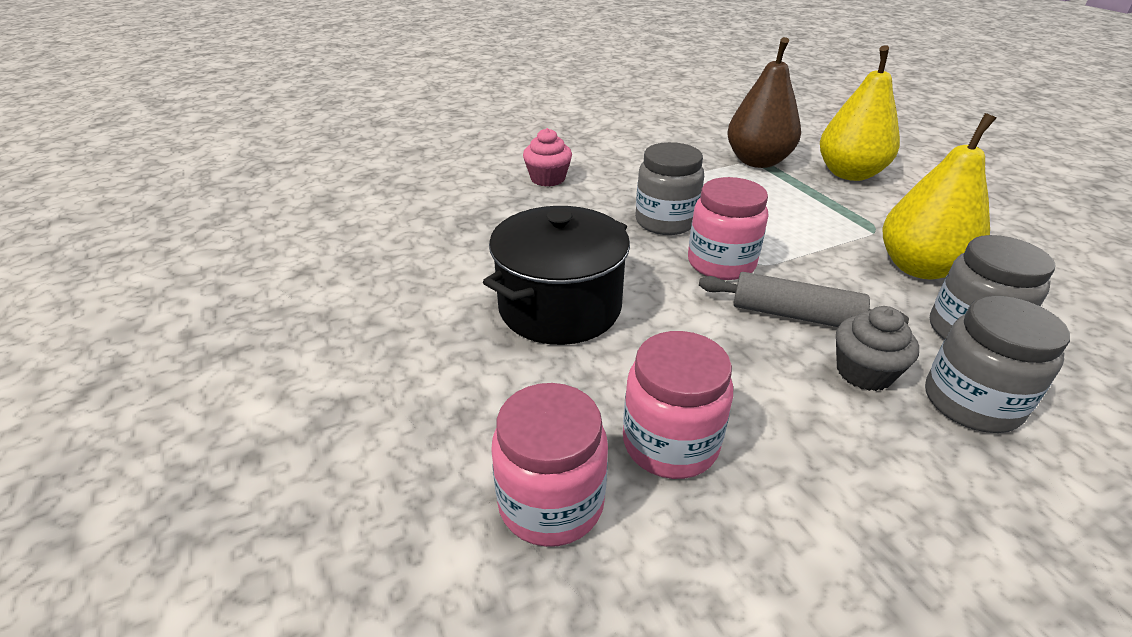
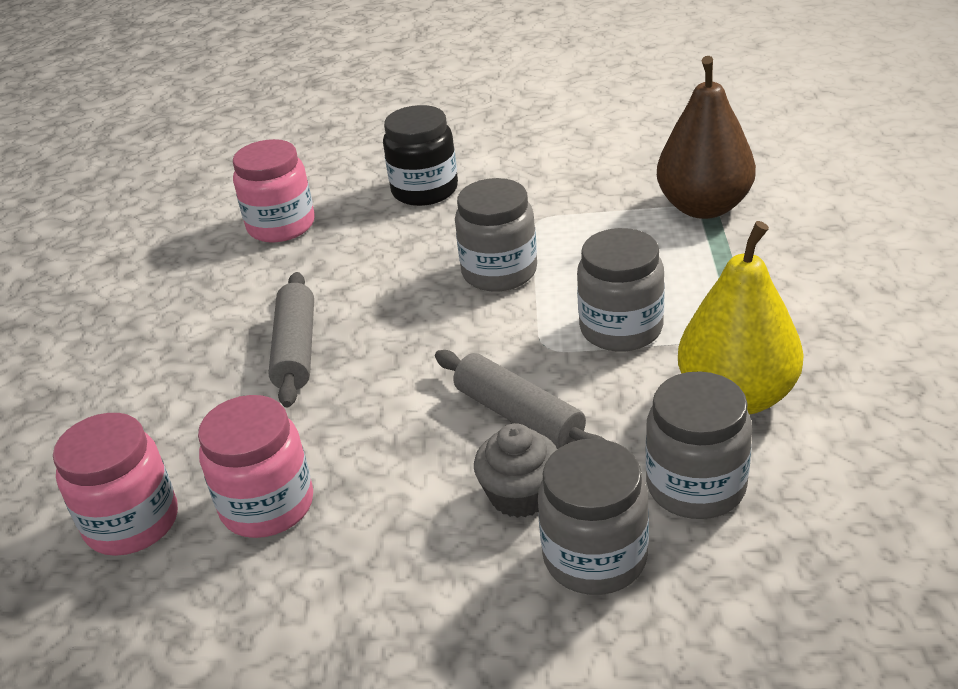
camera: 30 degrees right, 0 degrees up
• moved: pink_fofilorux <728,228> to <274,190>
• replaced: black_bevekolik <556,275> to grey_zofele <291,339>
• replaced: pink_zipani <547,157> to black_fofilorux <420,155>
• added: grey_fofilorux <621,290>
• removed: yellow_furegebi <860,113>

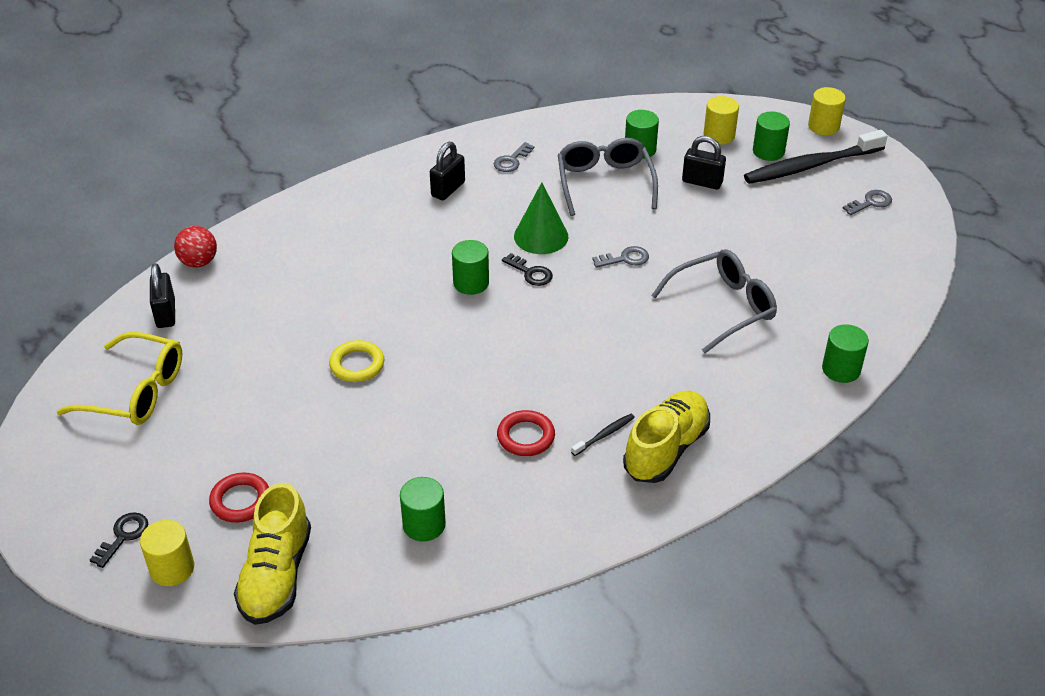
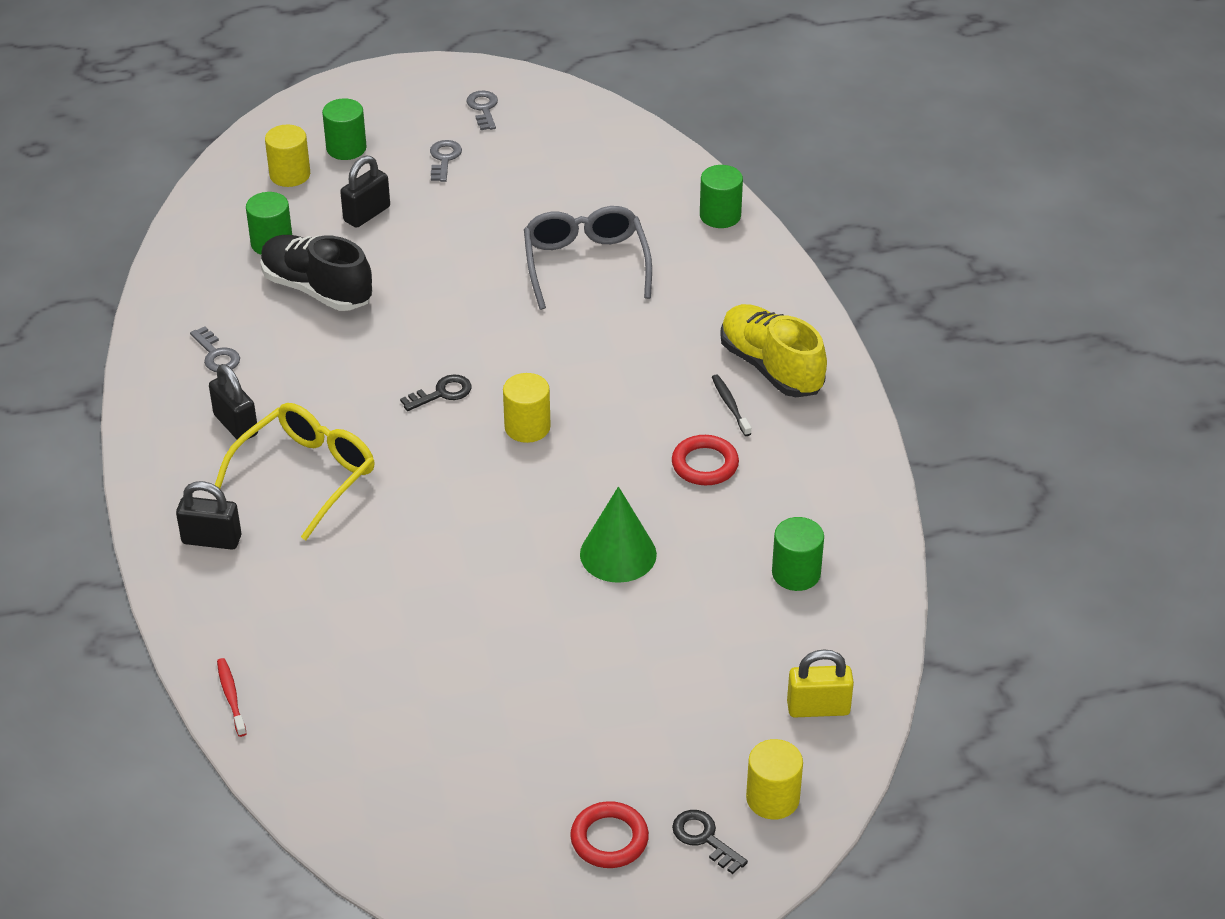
camera: 70 degrees left, 0 degrees up
• moved: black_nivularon <162,295> to <208,515>
• moved: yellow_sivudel <119,378> to <295,471>
• replaced: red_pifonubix <195,246> to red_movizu <232,697>
• replaced: grey_sivudel <608,177> to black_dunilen <316,273>
• moved: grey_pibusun <620,257> to <446,161>
• moved: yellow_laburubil <827,111> to <527,408>
• moved: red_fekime <239,497> to <609,834>
• moved: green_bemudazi <541,218> to <618,535>
• replaced: yellow_dunilen <272,554> to yellow_nivularon <820,683>
• removed: yellow_fekime <356,361>
• removed: green_laburubil <470,267>
• removed: black_movizu <815,157>

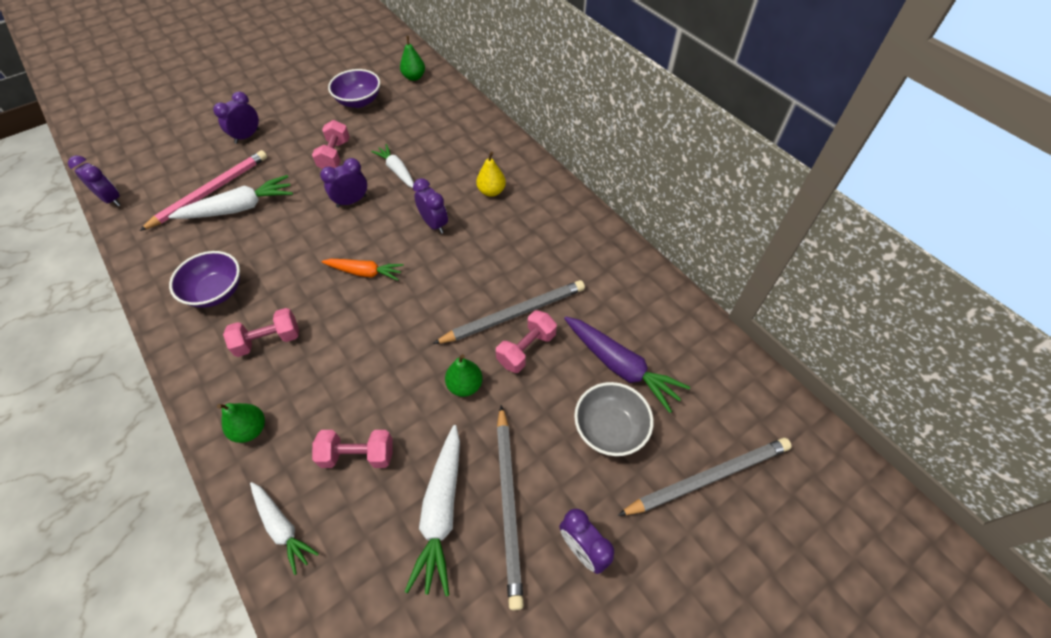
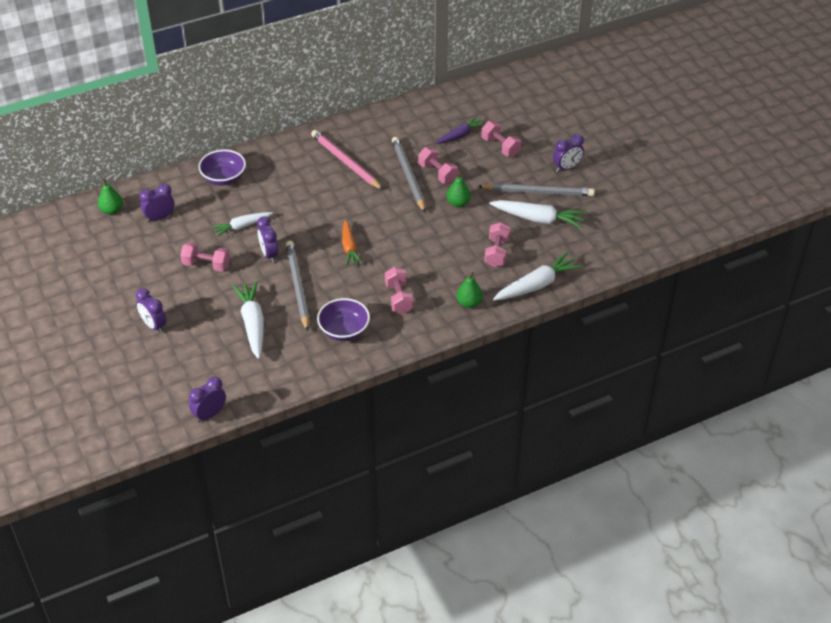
camera: 80 degrees left, 10 degrees down
• moved: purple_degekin <430,206> to <157,203>
• moved: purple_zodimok <354,88> to <222,167>
• moved: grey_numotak <705,477> to <297,286>
• moved: pink_numotak <203,190> to <347,160>
• turned: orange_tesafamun <362,270> = <352,243> 150 degrees clockwise
• resized: purple_tesafamun <627,364> = <461,130> x0.65
• replaced: grey_zodimok <614,419> to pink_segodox <501,139>
• resized: white_tesafamun <284,528> = <537,276> x1.54
• removed: yellow_furegebi <491,174>

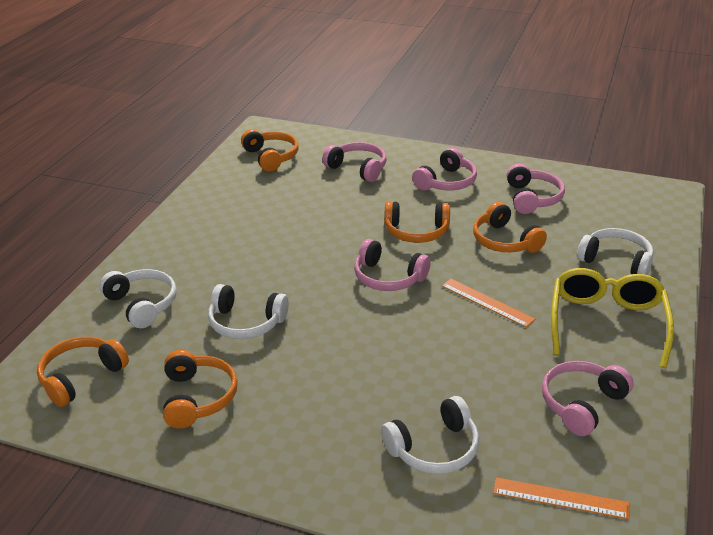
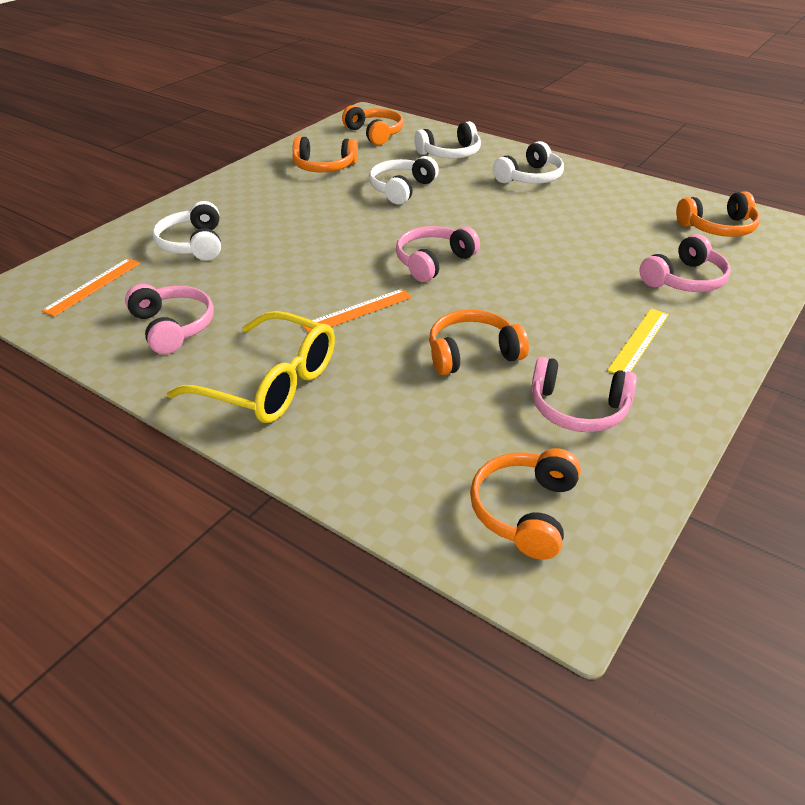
camera: 105 degrees right, 5 degrees up
• moved: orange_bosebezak <417,222> to <525,504>
• moved: white_bosebezak <615,251> to <528,162>
• replaced: pink_bosebezak <444,169> to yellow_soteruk <638,341>

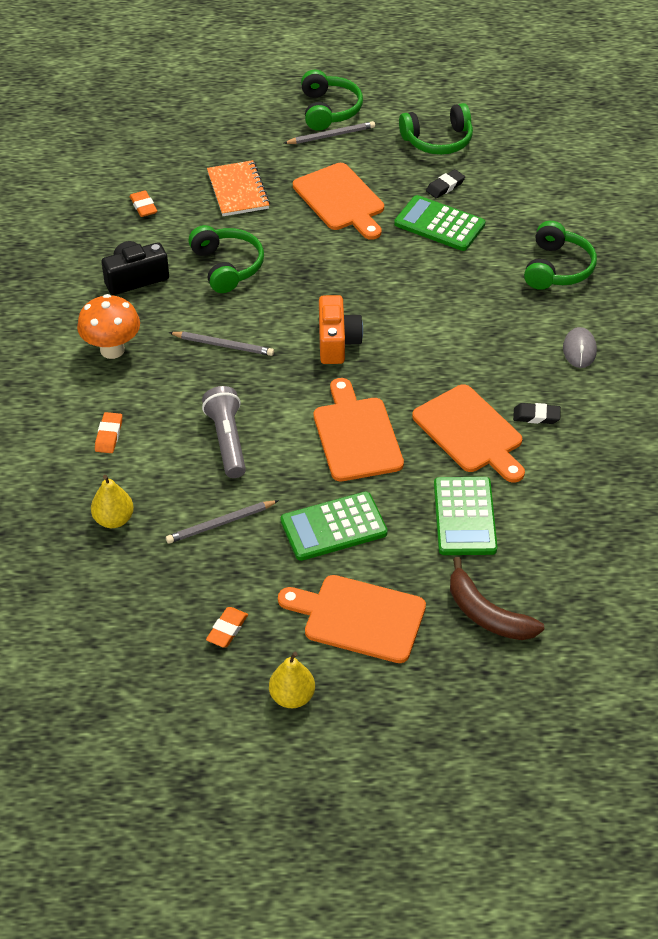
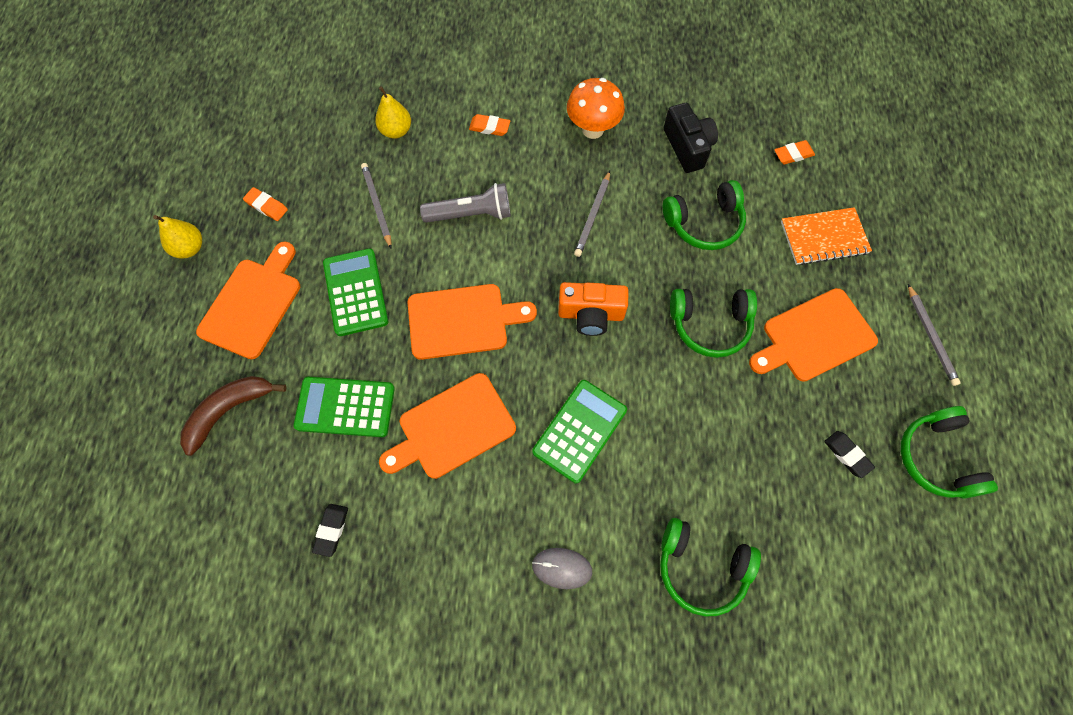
camera: 95 degrees right, 20 degrees up
• moved: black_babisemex <537,413> to <330,530>
• moved: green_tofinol <439,223> to <579,432>
• moved: green_bosebezak <332,100> to <713,323>

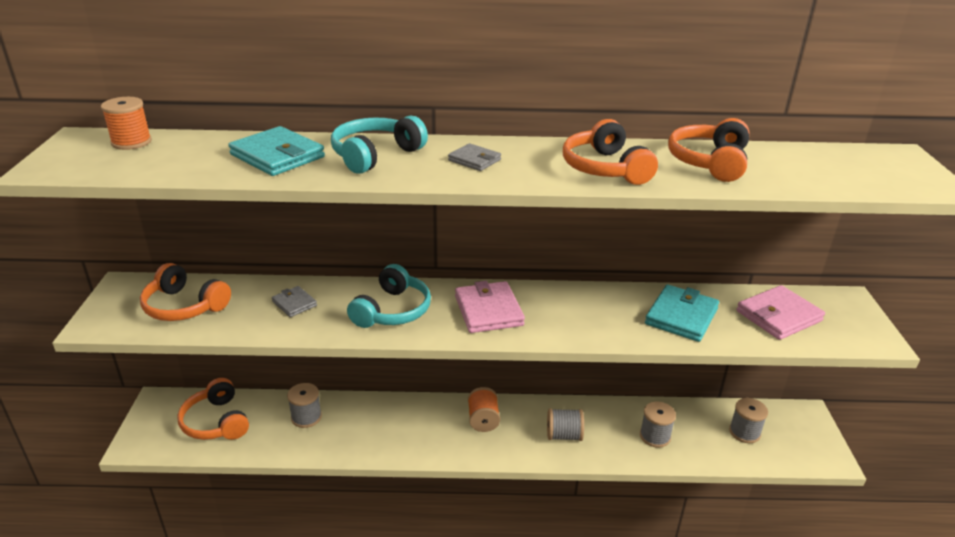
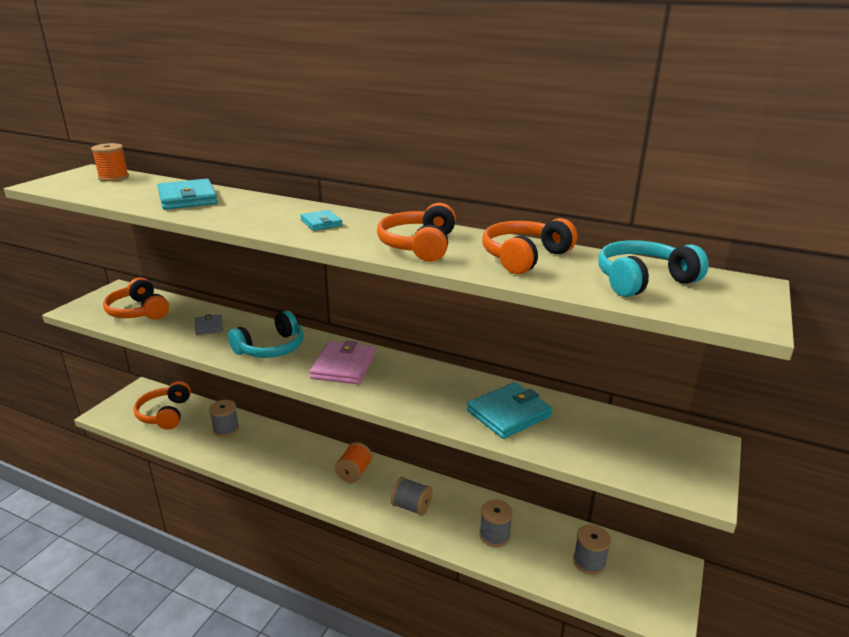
camera: 25 degrees right, 5 degrees down
• recoloured: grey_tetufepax <474,157> to turquoise_tetufepax <321,220>
• moved: turquoise_bosebezak <379,144> to <653,268>
• removed: pink_tetufepax <780,312>

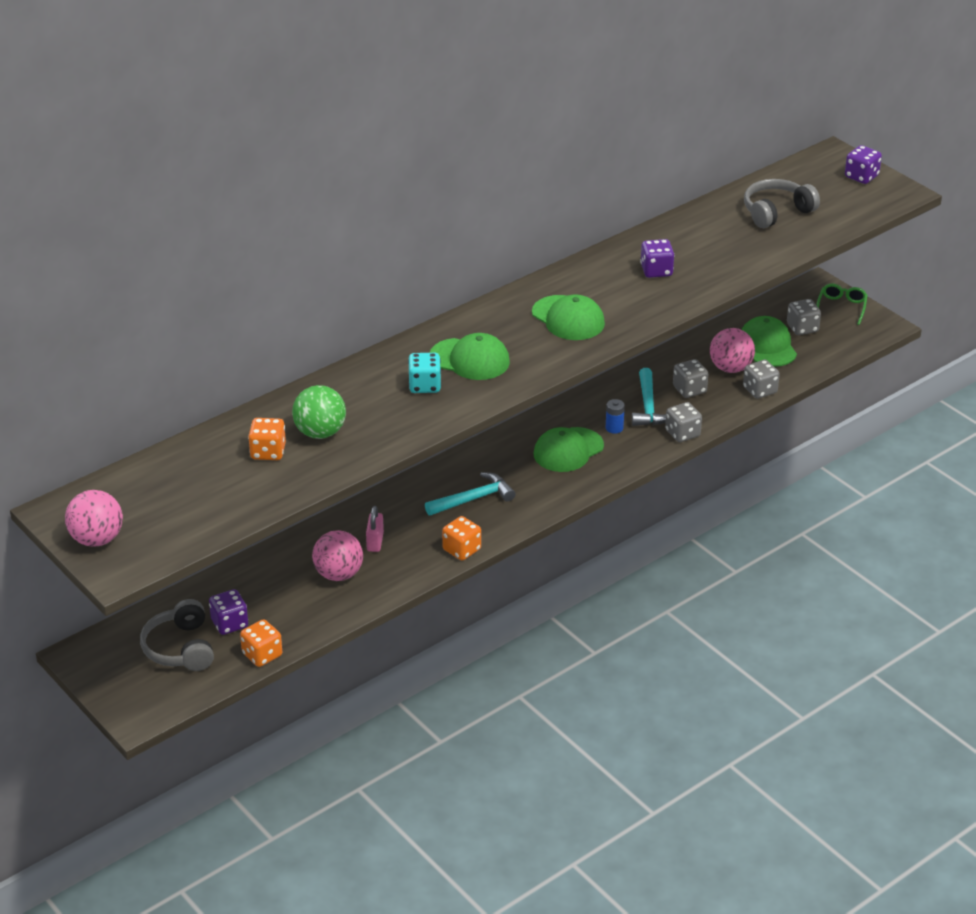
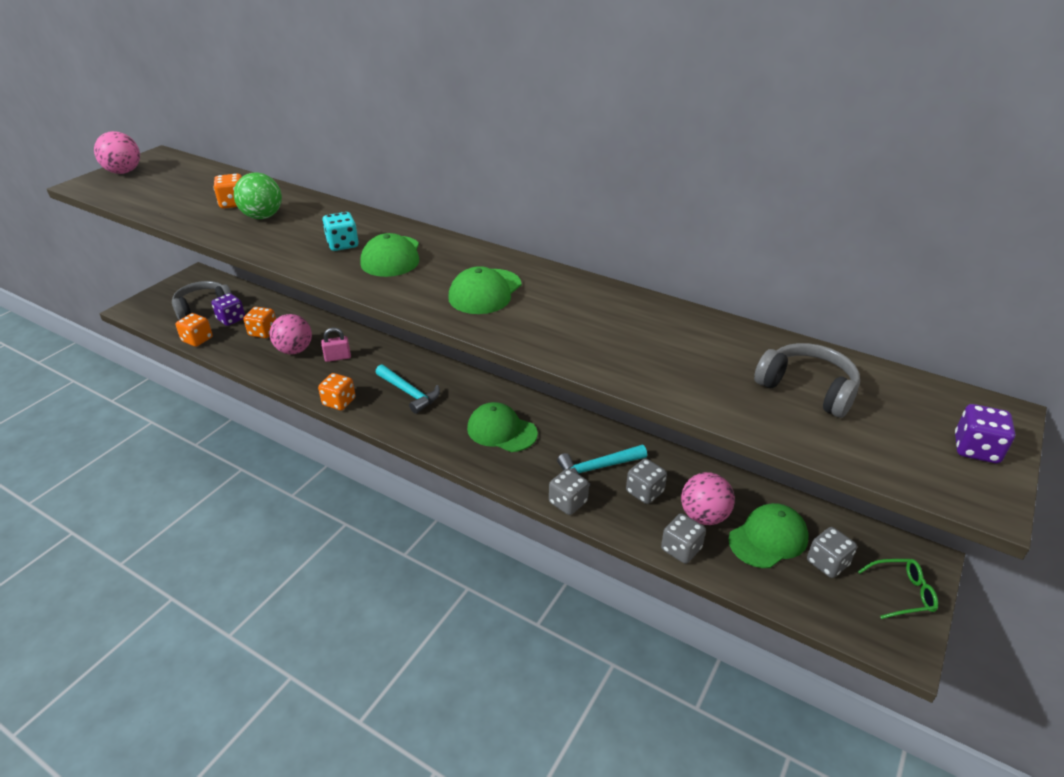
camera: 70 degrees right, 0 degrees up
• added: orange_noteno <259,322>
• removed: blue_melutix <615,416>
• removed: purple_noteno <657,258>

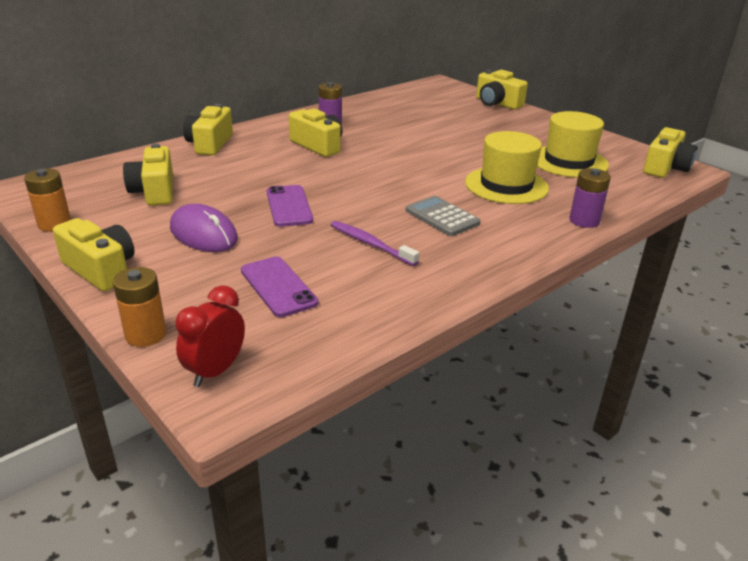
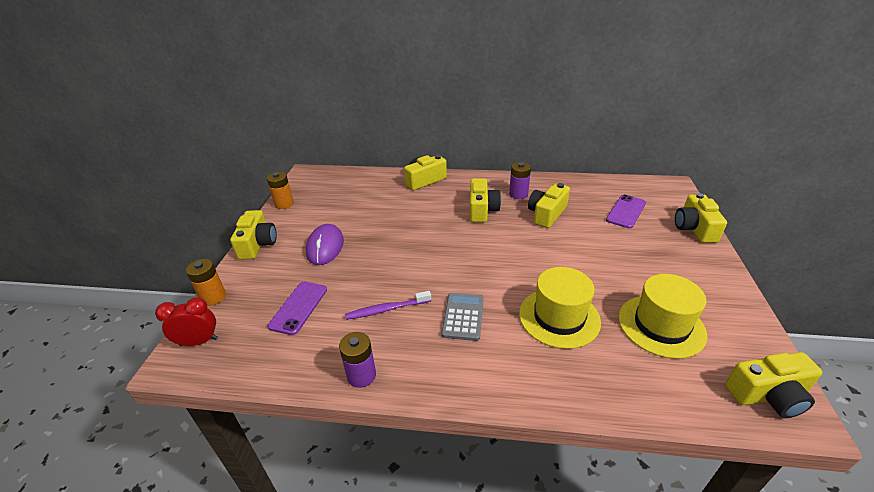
camera: 50 degrees right, 5 degrees up
• moved: purple_melutix <590,198> to <357,360>
• turned: purple_movizu <375,243> = <388,305> 105 degrees counterclockwise
• moved: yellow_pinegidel <148,175> to <549,205>
• moved: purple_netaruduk <290,206> to <626,211>

